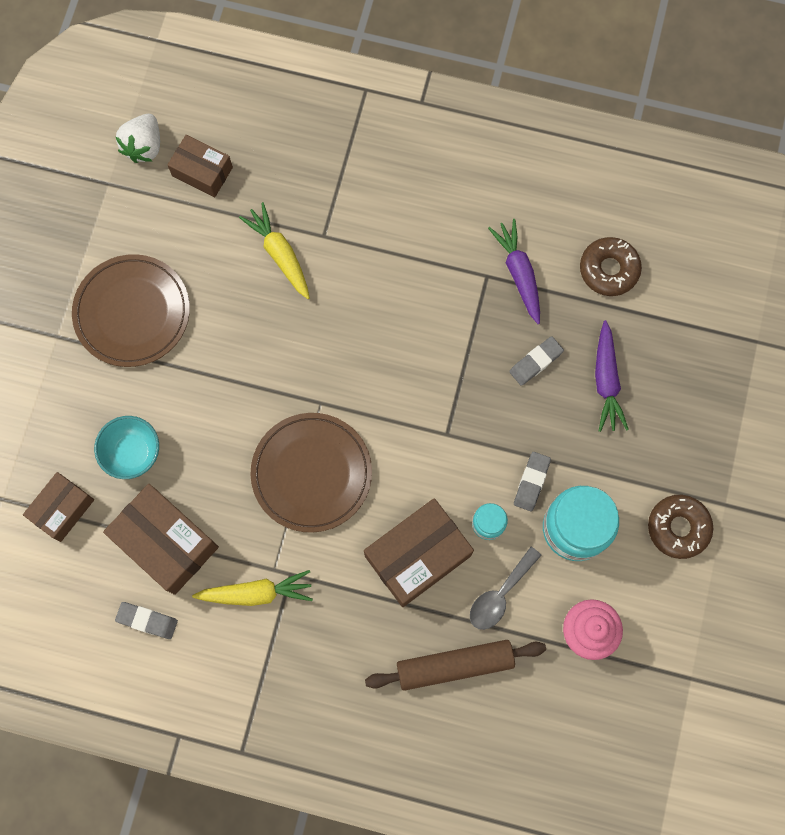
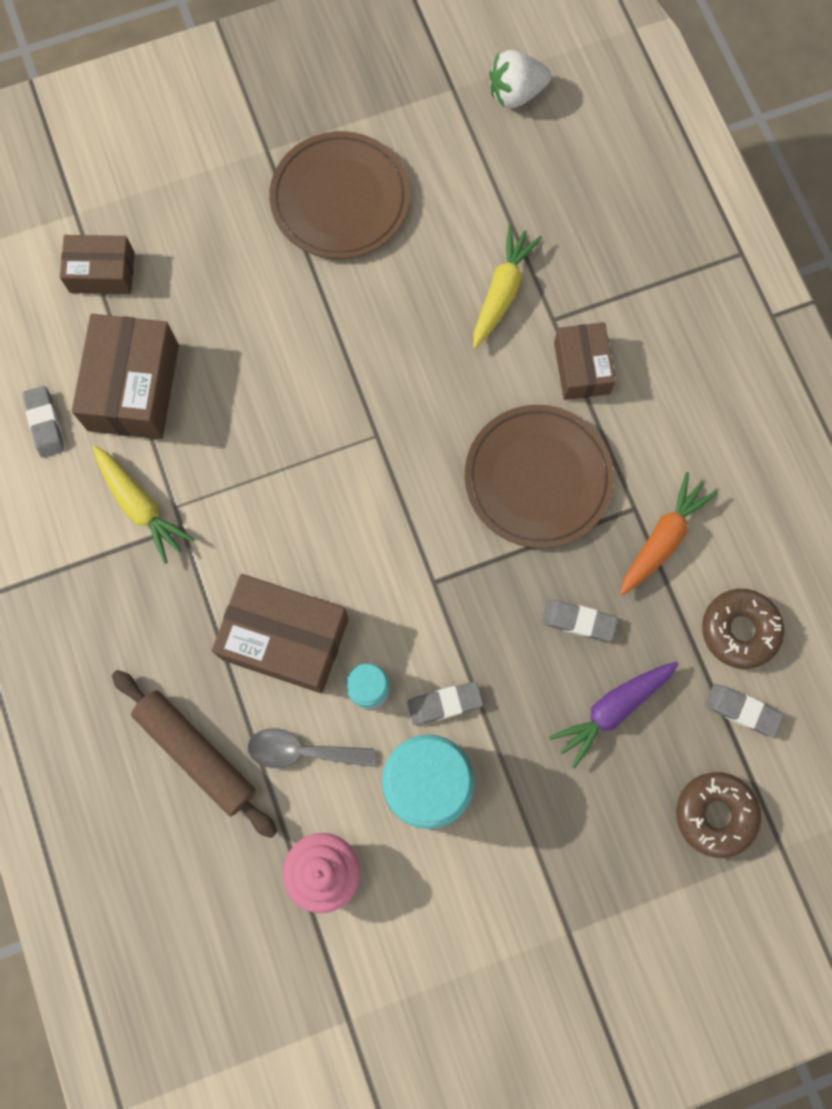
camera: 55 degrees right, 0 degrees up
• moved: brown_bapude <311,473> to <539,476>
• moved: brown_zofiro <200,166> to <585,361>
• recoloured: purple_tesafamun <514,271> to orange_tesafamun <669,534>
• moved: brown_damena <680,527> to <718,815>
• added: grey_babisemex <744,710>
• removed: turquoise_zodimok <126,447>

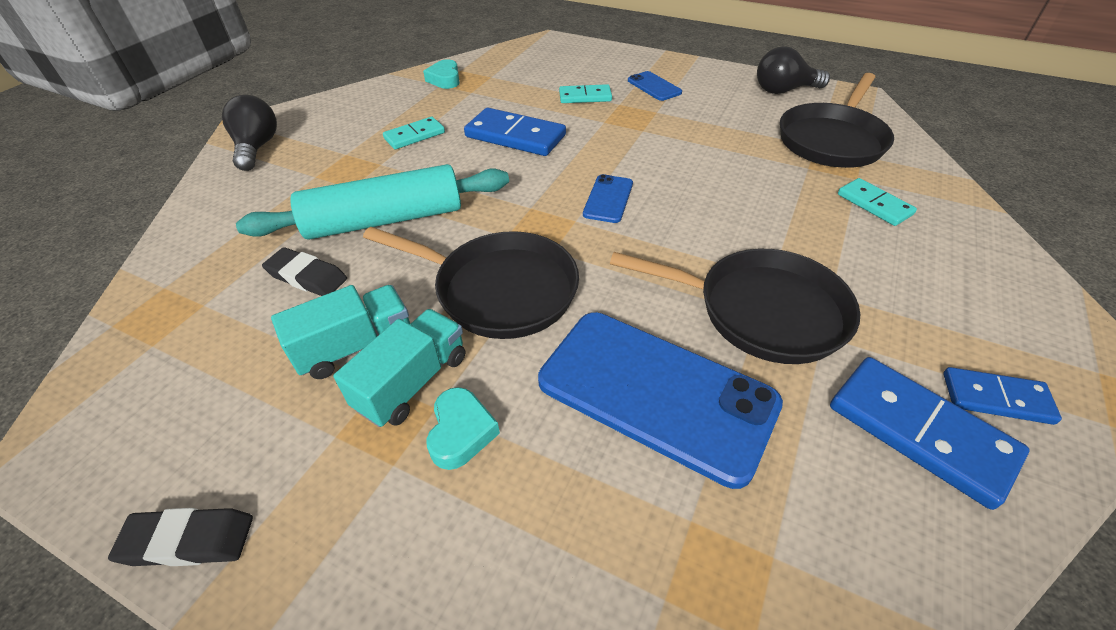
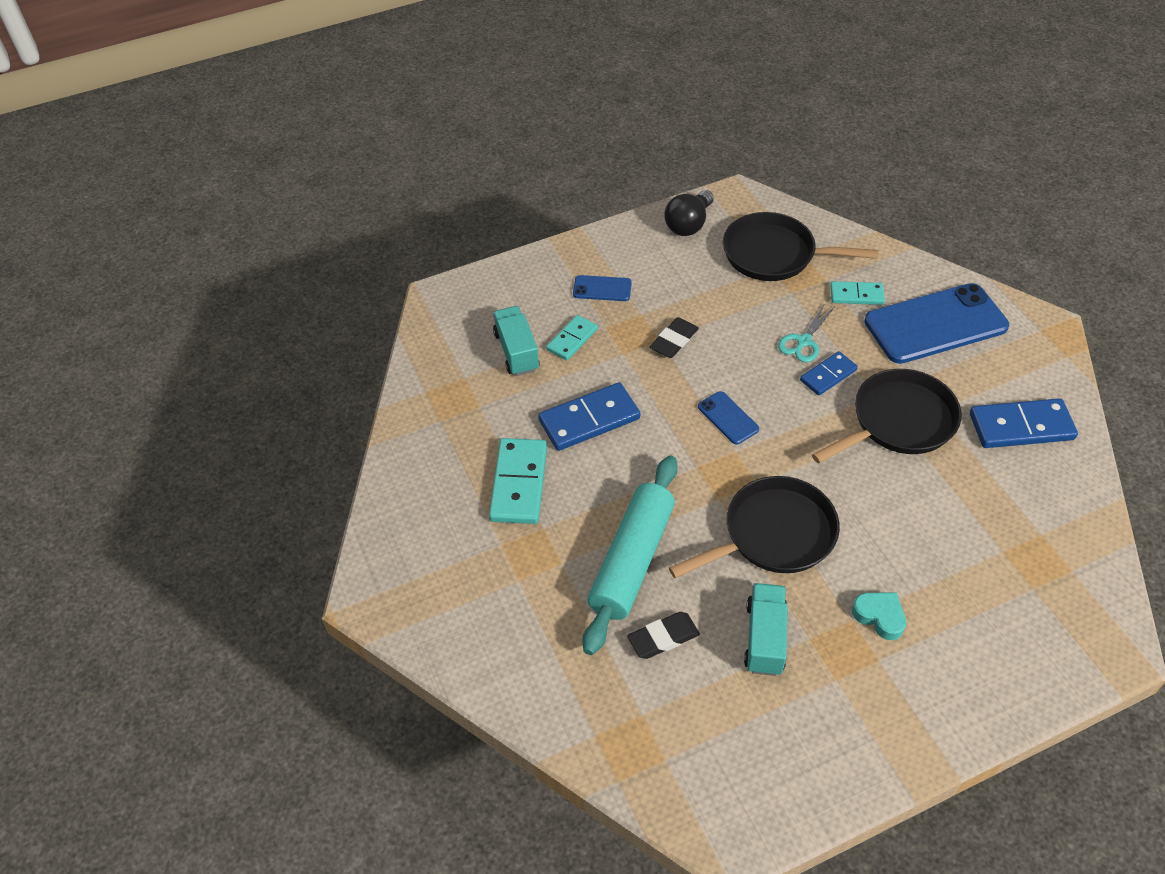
camera: 50 degrees left, 5 degrees up
• resized: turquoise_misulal <414,133> = <518,481> x1.65
• moved: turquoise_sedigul <399,368> to <516,341>
• moved: black_babisemex <180,537> to <674,337>
• turned: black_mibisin <837,120> = <800,246> 120 degrees clockwise
• added: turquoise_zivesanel <806,332>
• moved: blue_misulal <1002,396> to <829,373>
• moved: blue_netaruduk <660,400> to <936,323>
• removed: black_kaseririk <249,133>
• removed: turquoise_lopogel <441,74>

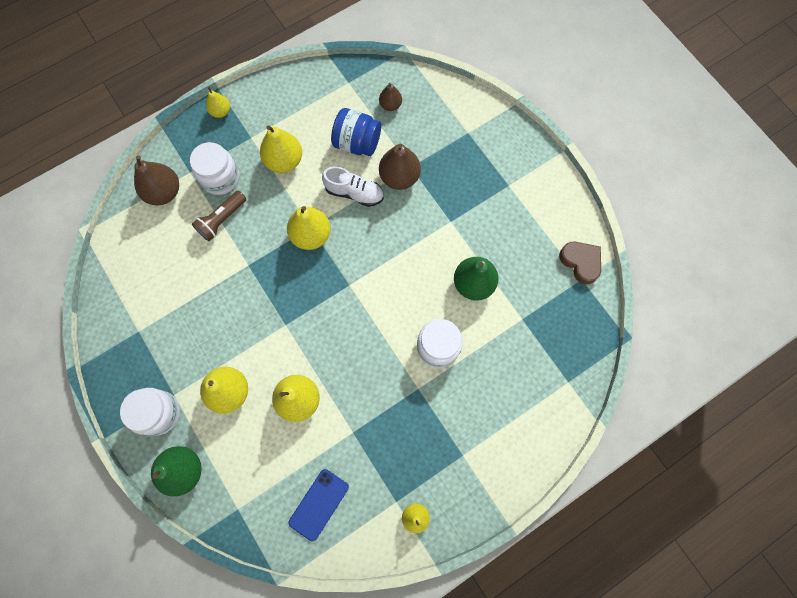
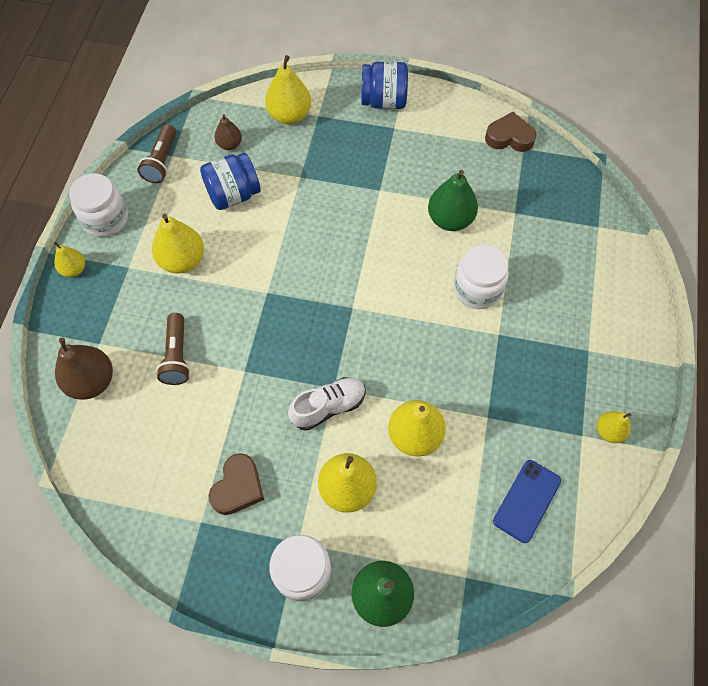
camera: 45 degrees left, 10 degrees down
• moved: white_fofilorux <214,168> to <98,205>
• added: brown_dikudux <156,153>
• added: brown_lopogel <236,484>
• moved: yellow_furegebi <309,228> to <288,89>
• moved: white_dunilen <353,187> to <327,403>
• added: blue_fofilorux <384,85>
• turned: blue_netaruduk <318,505> = <527,501> 45 degrees clockwise
• removed: brown_furegebi <400,167>

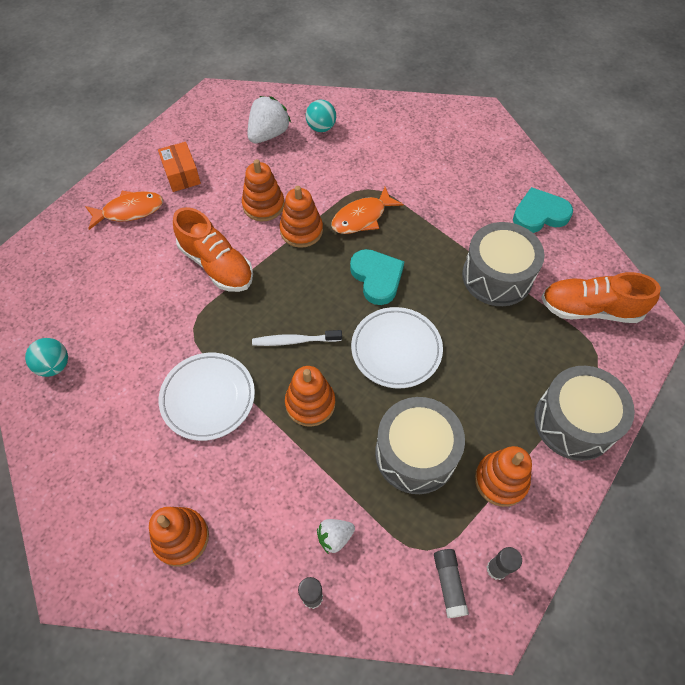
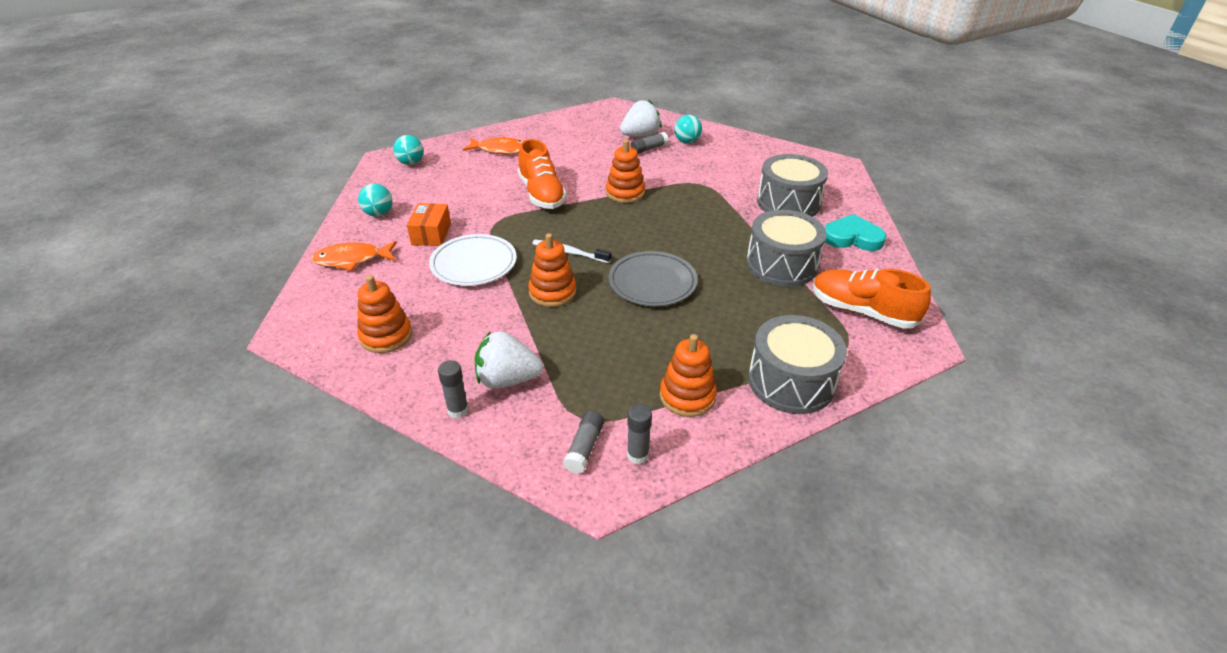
camera: 25 degrees right, 20 degrees down
• moved: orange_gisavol <367,210> to <354,256>
• added: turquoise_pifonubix <408,150>
• moved: orange_zofiro <179,167> to <429,224>
• resized: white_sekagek <336,536> = <508,360> x1.76
• recoloured: white_bapude <397,347> to grey_bapude <653,278>
• added: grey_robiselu <649,143>
• moved: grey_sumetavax <420,445> to <792,185>
• removed: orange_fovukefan <263,190>
• removed: turquoise_lopogel <377,277>

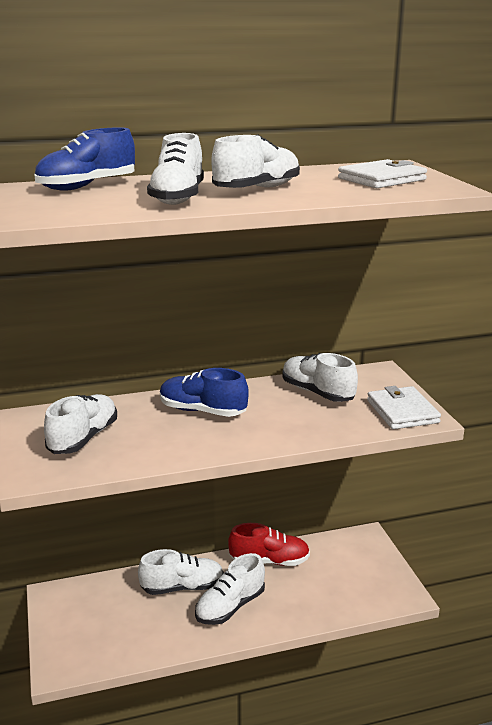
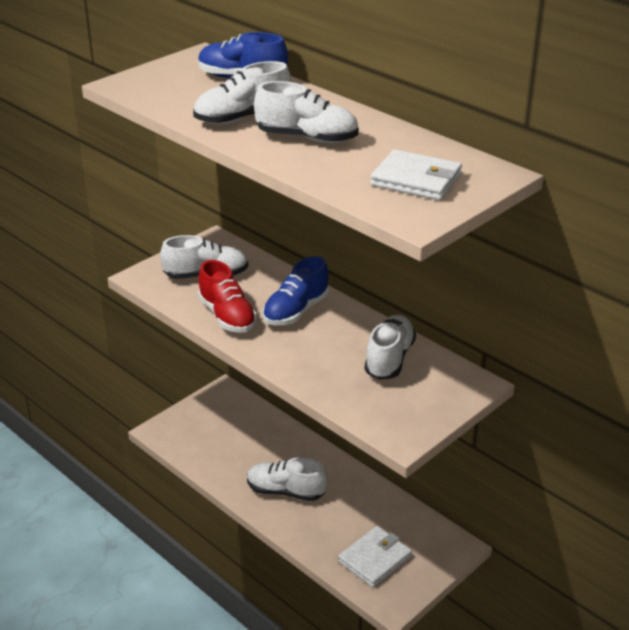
camera: 60 degrees right, 10 degrees up
• moved: red_dunilen <269,544> to <227,296>
• turned: blue_dunilen <204,392> = <296,290> 135 degrees counterclockwise
• moved: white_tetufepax <404,407> to <375,557>
• removed: white_dunilen <181,572>

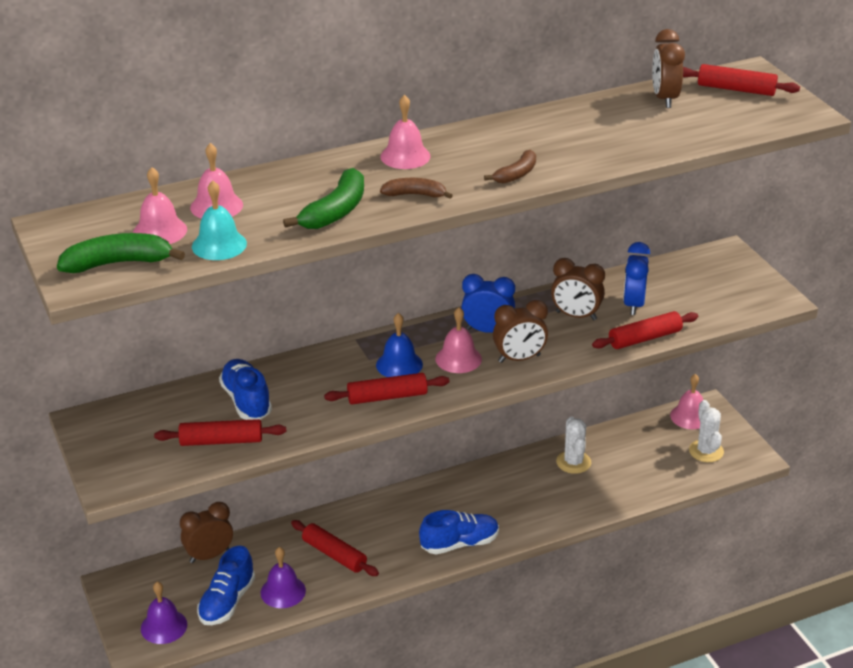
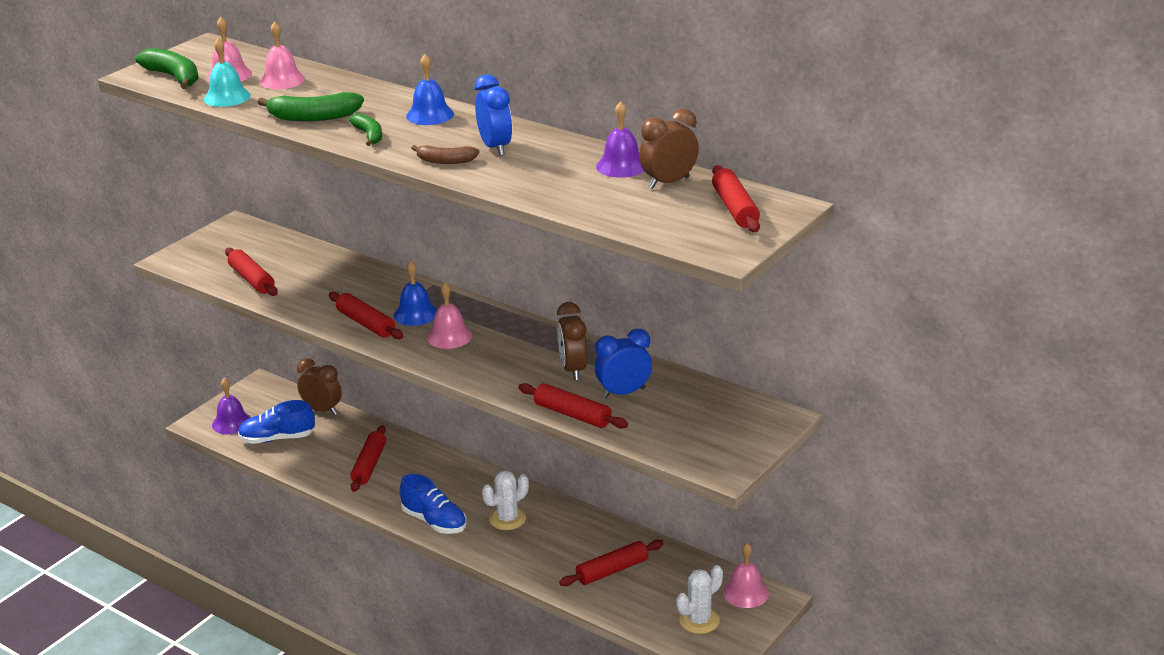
camera: 60 degrees right, 5 degrees down
• recoloured: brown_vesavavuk <416,188> to green_vesavavuk <365,129>
• recoloured: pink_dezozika <405,132> to blue_dezozika <430,89>
• moved: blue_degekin <488,303> to <493,115>
• moved: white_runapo <573,445> to <505,500>
• added: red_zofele <611,563>
• moved: purple_dezozika <283,577> to <620,139>
• removed: blue_dunilen <245,389>
• removed: brown_degekin <520,331>

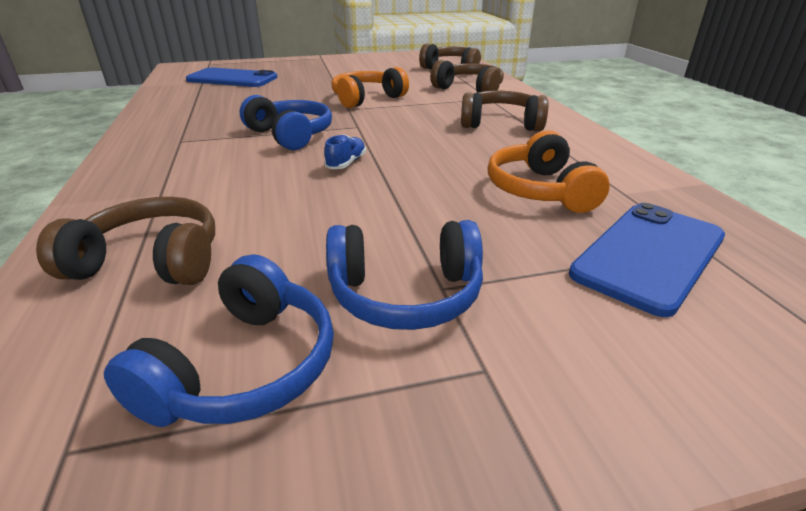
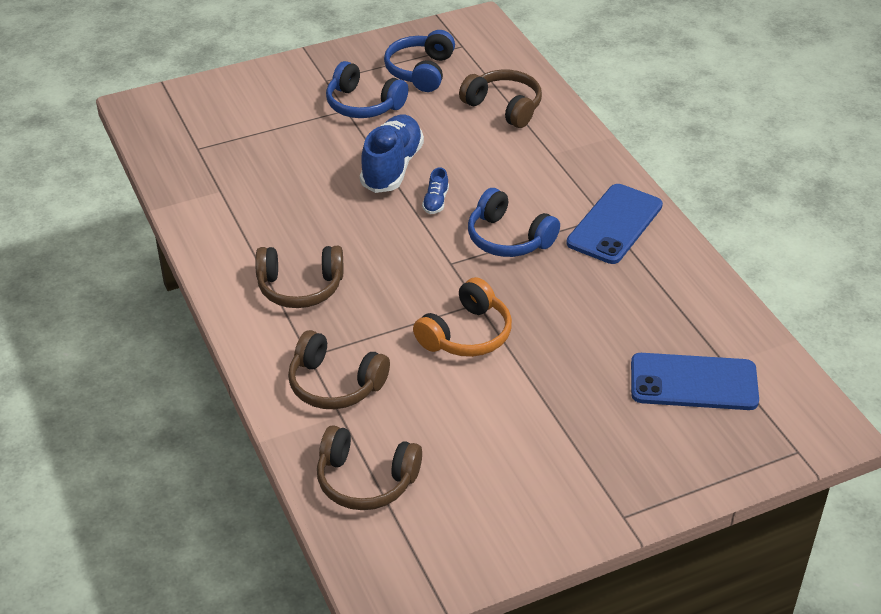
camera: 170 degrees right, 10 degrees up
• turned: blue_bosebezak <404,275> = <367,89> 135 degrees counterclockwise
• added: blue_dunilen <392,154>
• turned: brown_bosebezak <125,241> = <500,99> 135 degrees counterclockwise
• moved: blue_netaruduk <647,260> to <614,224>
• removed: orange_bosebezak <549,171>

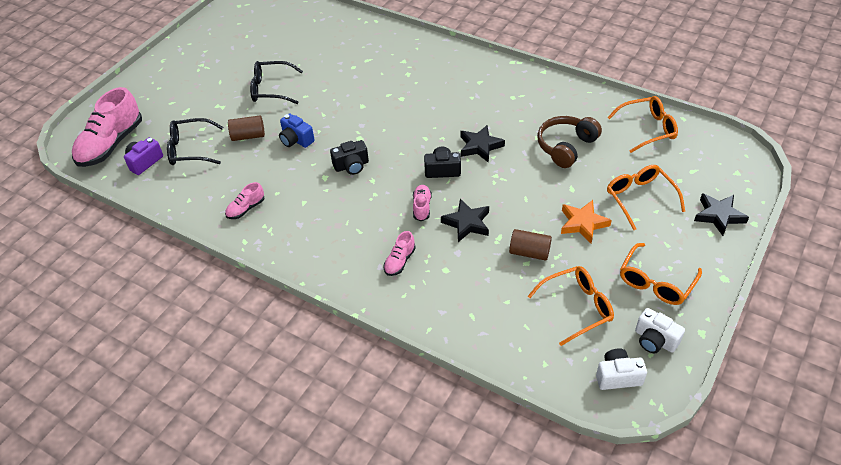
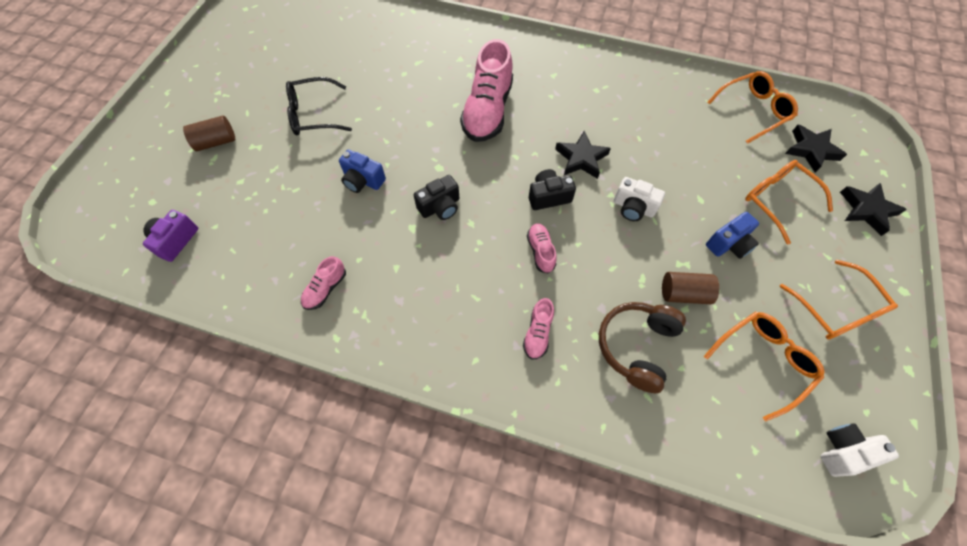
camera: 15 degrees left, 15 degrees up
• moved: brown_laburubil <246,128> to <209,133>
• moved: pink_dunilen <107,127> to <486,90>
• moved: brown_bosebezak <569,142> to <642,347>
• moved: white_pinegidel <660,330> to <639,199>
• replaced: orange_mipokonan <586,221> to blue_pinegidel <732,235>
• turned: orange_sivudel <661,274> = <839,300> 45 degrees counterclockwise
• moved: black_mipokonan <465,220> to <816,148>
• removed: black_sivudel <195,141>

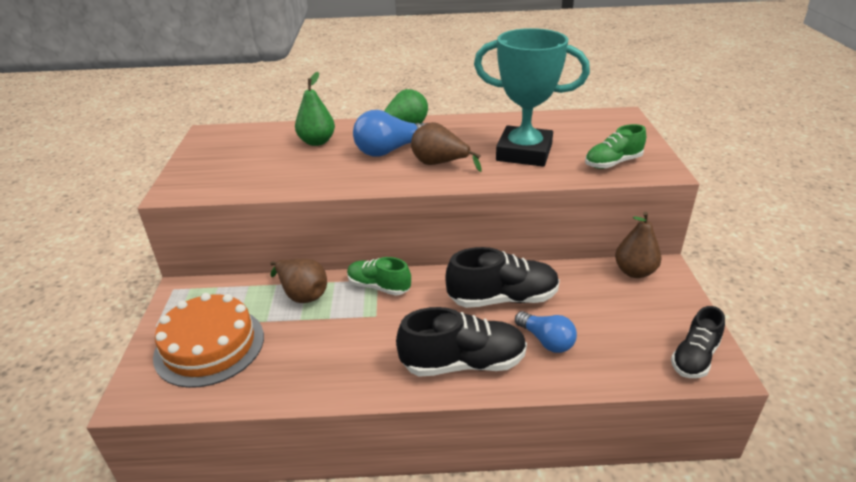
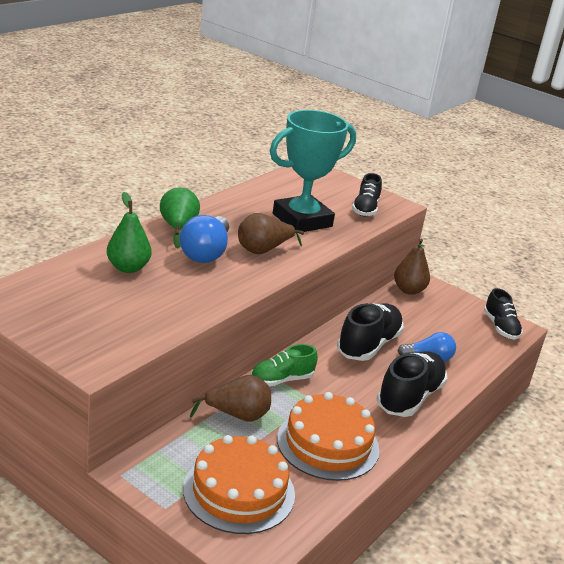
camera: 55 degrees left, 5 degrees down
• added: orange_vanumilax <328,436>
• recoloured: green_dunilen <615,146> to black_dunilen <367,194>

